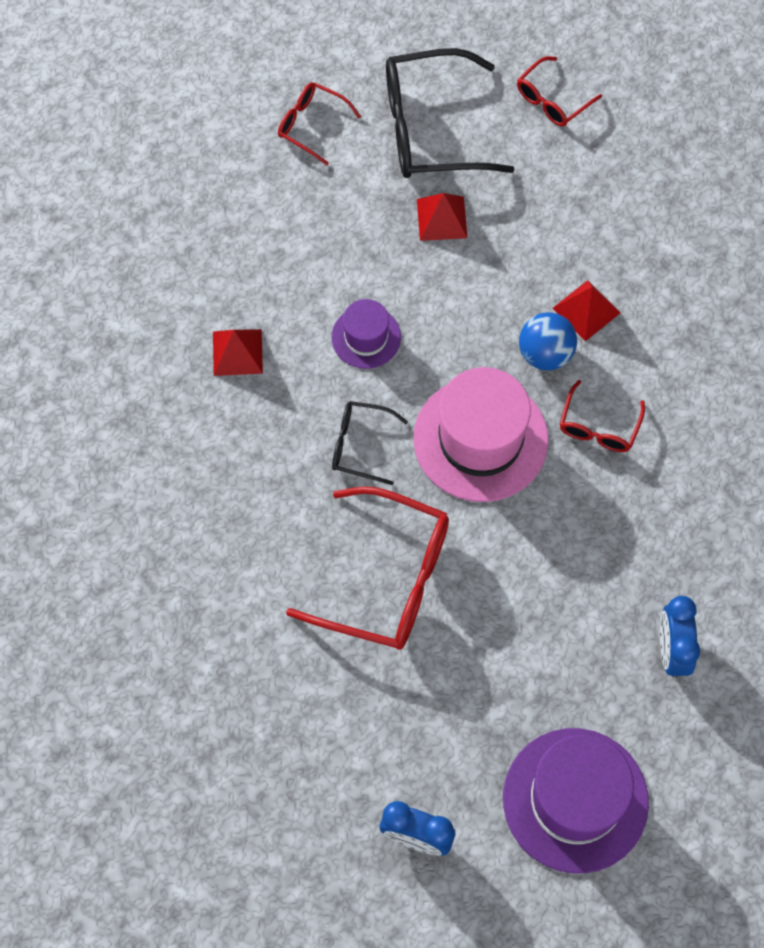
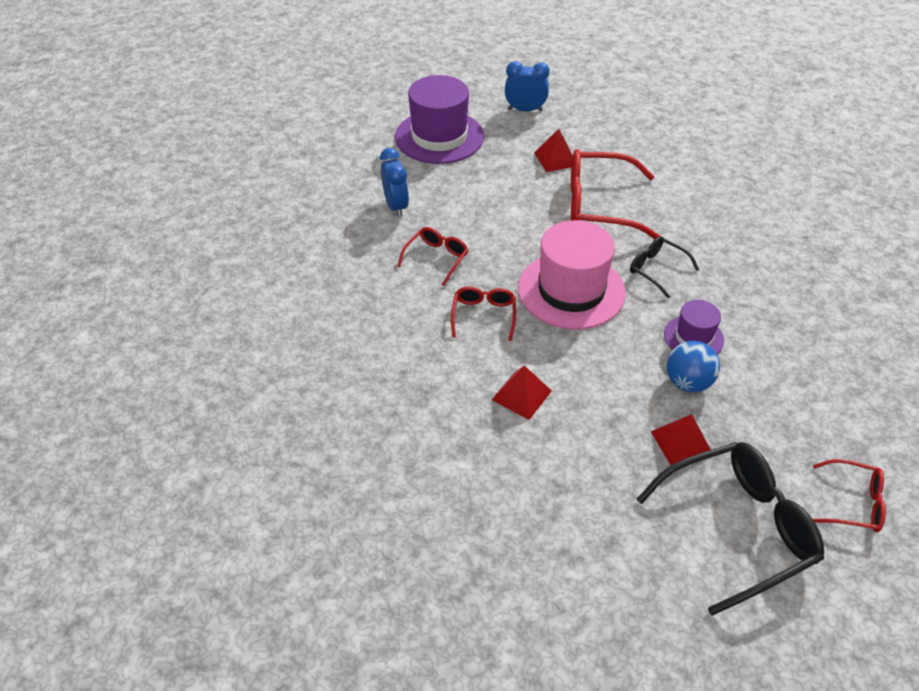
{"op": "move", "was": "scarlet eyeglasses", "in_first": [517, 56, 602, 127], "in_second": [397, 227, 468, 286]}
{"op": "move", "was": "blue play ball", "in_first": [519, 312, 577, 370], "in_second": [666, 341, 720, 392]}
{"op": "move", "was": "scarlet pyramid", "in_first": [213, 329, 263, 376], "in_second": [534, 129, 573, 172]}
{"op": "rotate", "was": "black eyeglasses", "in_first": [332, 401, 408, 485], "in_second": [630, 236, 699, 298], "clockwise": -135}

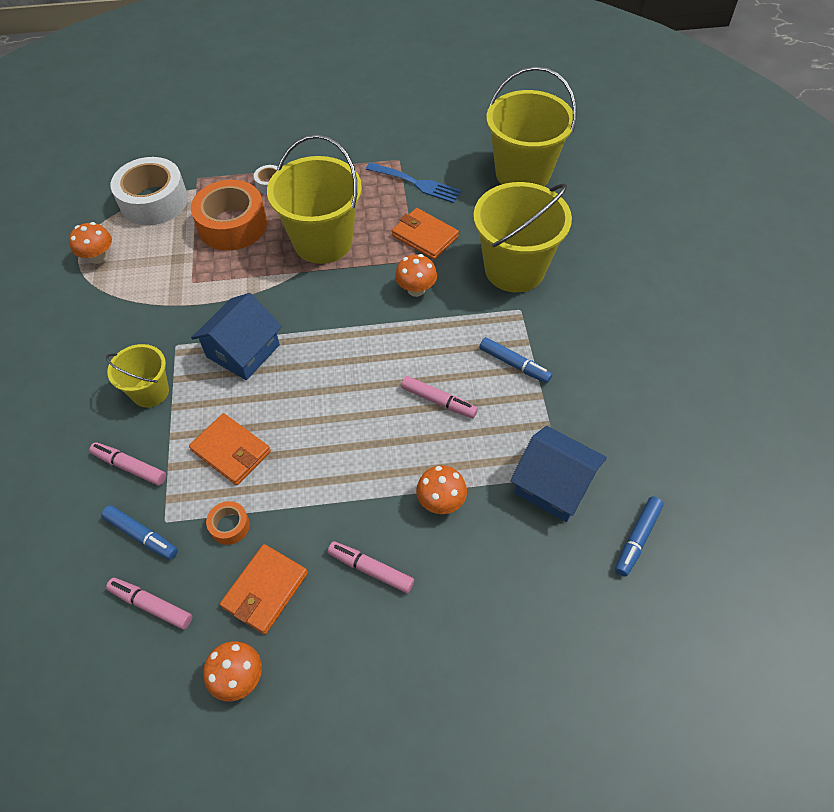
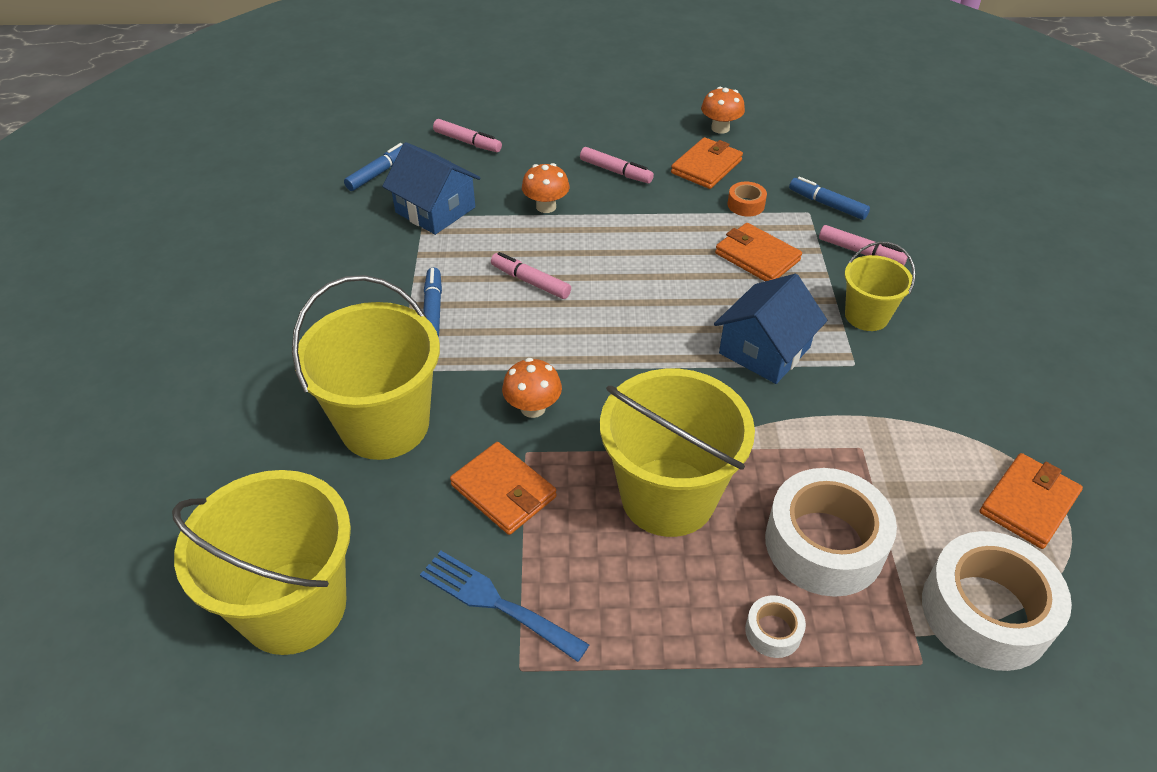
{"op": "recolor", "was": "orange roll of tape", "now": "snow-white roll of tape", "in_first": [191, 180, 267, 251], "in_second": [765, 468, 897, 597]}
{"op": "replace", "was": "orange fungus", "now": "orange wallet", "in_first": [69, 222, 112, 264], "in_second": [979, 453, 1083, 549]}
{"op": "rotate", "was": "blue marker pen", "in_first": [479, 337, 552, 383], "in_second": [423, 267, 442, 337], "clockwise": 45}
{"op": "move", "was": "rose-pink marker pen", "in_first": [106, 578, 192, 630], "in_second": [433, 119, 502, 152]}

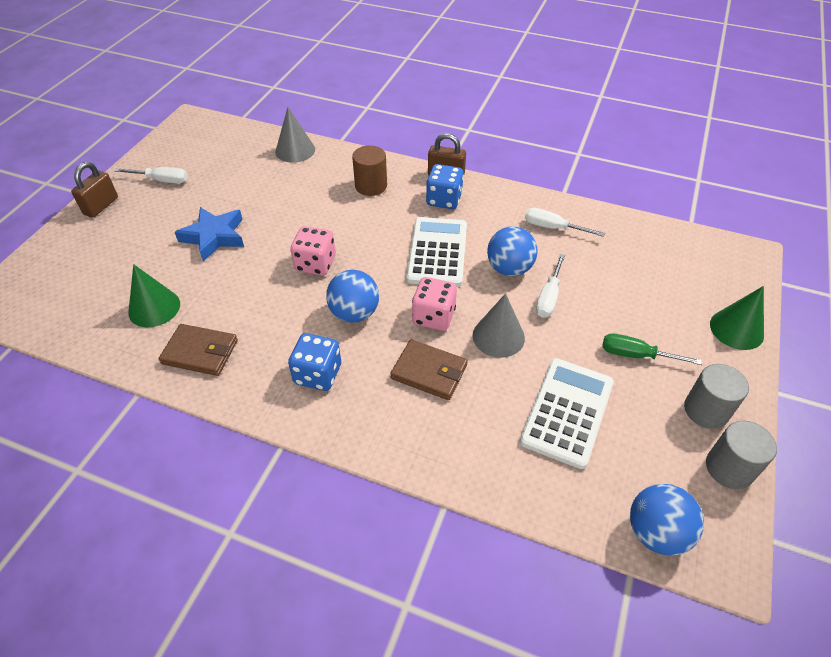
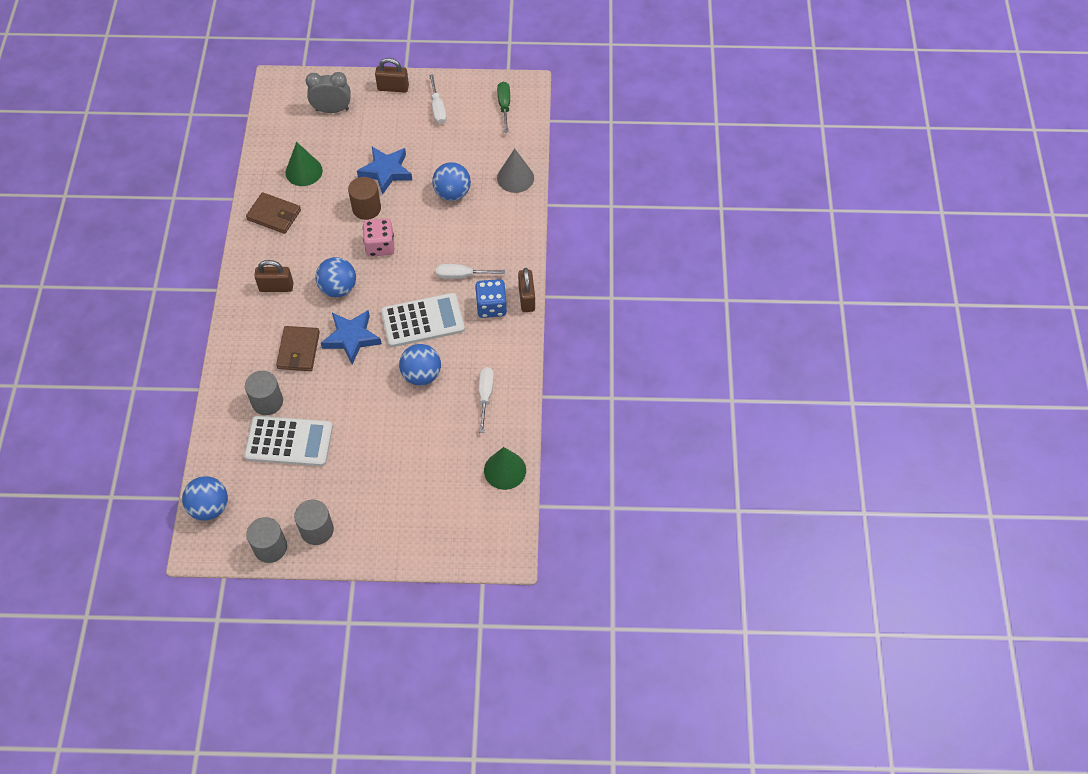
{"op": "move", "was": "dark brown cylinder shape", "in_first": [352, 145, 387, 196], "in_second": [348, 177, 381, 220]}
{"op": "move", "was": "snow-white flat screwdriver", "in_first": [536, 254, 565, 318], "in_second": [436, 264, 505, 279]}
{"op": "replace", "was": "rose-pink dice", "now": "blue star", "in_first": [412, 277, 457, 331], "in_second": [321, 310, 382, 365]}
{"op": "move", "was": "green cone shape", "in_first": [710, 286, 764, 350], "in_second": [484, 447, 526, 490]}
{"op": "delete", "was": "gray cone shape", "in_first": [473, 293, 525, 358]}
{"op": "rotate", "was": "dark brown wallet", "in_first": [159, 324, 238, 376], "in_second": [246, 192, 301, 234], "clockwise": -60}
{"op": "replace", "was": "blue dice", "now": "dark brown small lock", "in_first": [288, 333, 341, 391], "in_second": [254, 260, 293, 292]}
{"op": "move", "was": "green flat screwdriver", "in_first": [603, 333, 702, 365], "in_second": [497, 81, 510, 133]}
{"op": "insert", "now": "gray clock", "in_second": [306, 72, 351, 113]}
{"op": "insert", "now": "blue play ball", "in_second": [432, 162, 471, 201]}
{"op": "insert", "now": "gray cylinder shape", "in_second": [245, 371, 283, 415]}

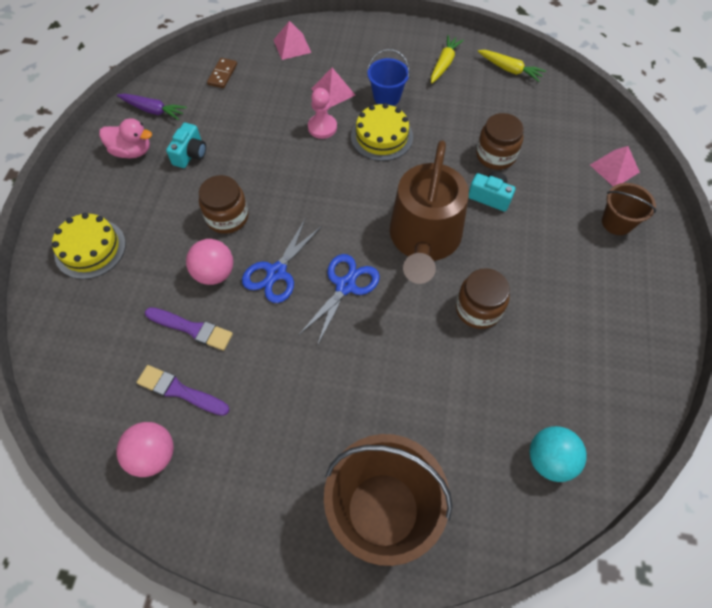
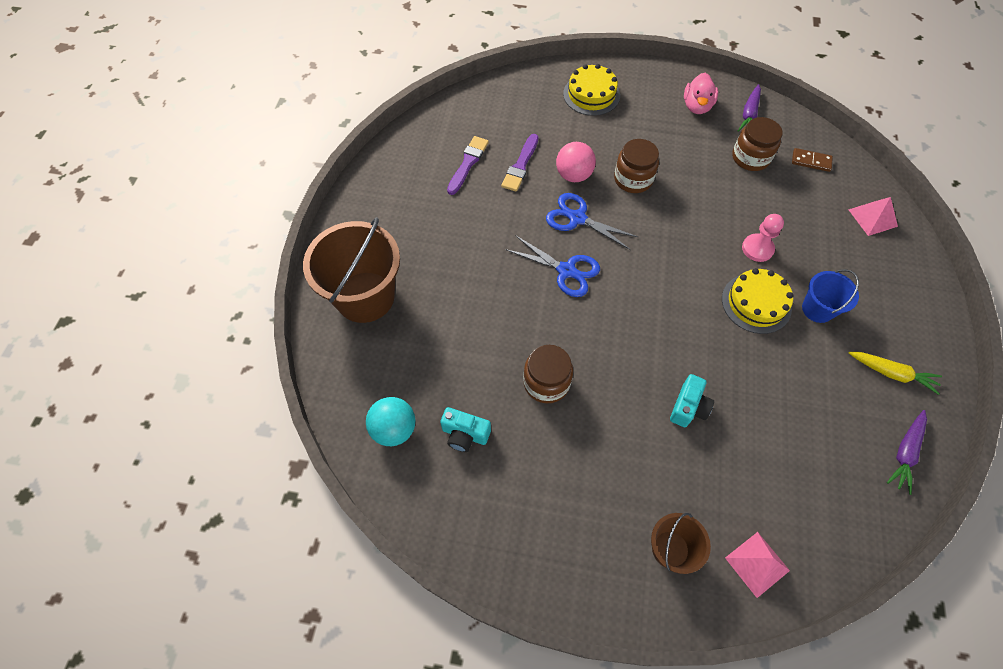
{"op": "recolor", "was": "golden carrot", "now": "violet carrot", "in_first": [478, 50, 546, 82], "in_second": [887, 410, 927, 495]}
{"op": "delete", "was": "rose-pink pyramid", "in_first": [311, 68, 355, 107]}
{"op": "move", "was": "dark brown preserve jar", "in_first": [476, 113, 524, 170], "in_second": [732, 117, 782, 171]}
{"op": "move", "was": "teal compact camera", "in_first": [166, 123, 206, 168], "in_second": [440, 407, 491, 452]}
{"op": "delete", "was": "dark brown sprinkling can", "in_first": [390, 140, 469, 284]}
{"op": "delete", "was": "rose-pink play ball", "in_first": [116, 422, 174, 477]}

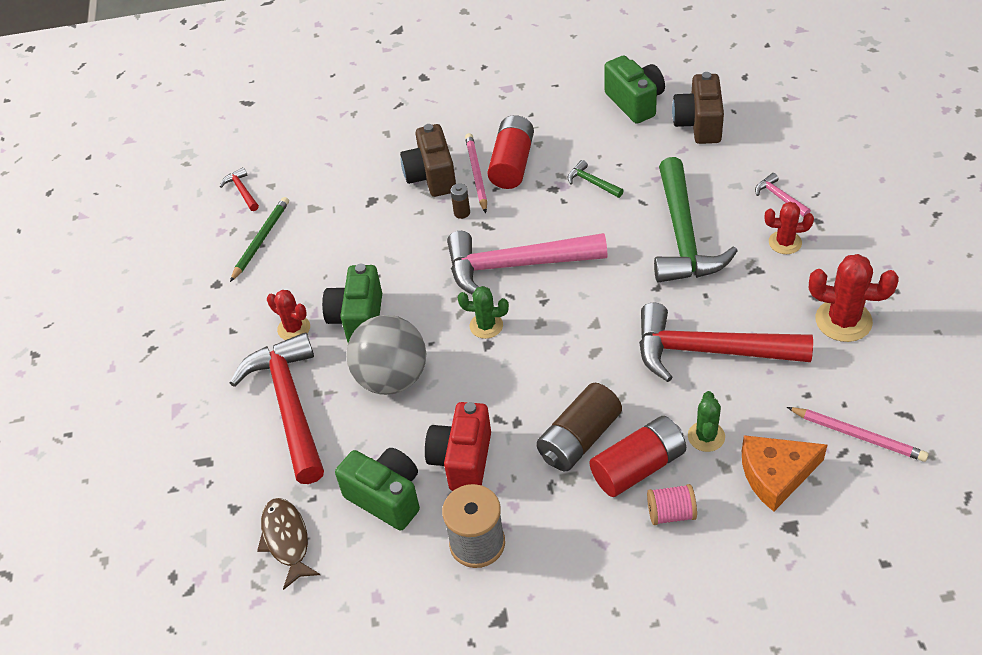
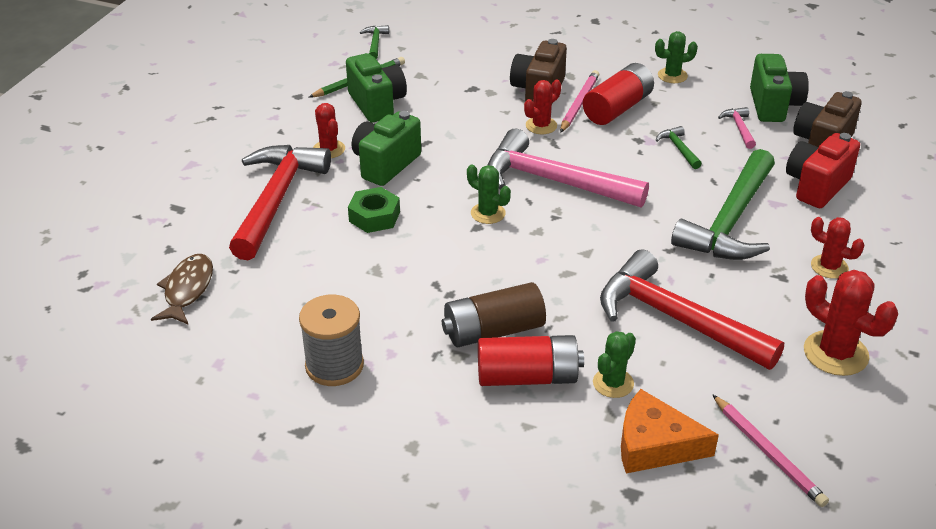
{"op": "recolor", "was": "scarlet carpenter's hammer", "now": "green carpenter's hammer", "in_first": [220, 167, 259, 211], "in_second": [360, 25, 389, 59]}
{"op": "move", "was": "rose-pink carpenter's hammer", "in_first": [755, 173, 811, 217], "in_second": [718, 107, 756, 149]}
{"op": "replace", "was": "dark brown AA battery", "now": "scarlet cactus", "in_first": [450, 183, 470, 219], "in_second": [524, 79, 561, 134]}
{"op": "replace", "was": "gray play ball", "now": "green hexagon nut", "in_first": [346, 315, 426, 395], "in_second": [348, 187, 400, 233]}
{"op": "move", "was": "scarlet compact camera", "in_first": [425, 402, 491, 491], "in_second": [786, 133, 860, 208]}
{"op": "move", "was": "green compact camera", "in_first": [335, 448, 420, 531], "in_second": [346, 53, 407, 122]}
{"op": "delete", "was": "rose-pink reel of thread", "in_first": [647, 484, 697, 525]}
{"op": "insert", "now": "green cactus", "in_second": [655, 31, 698, 83]}

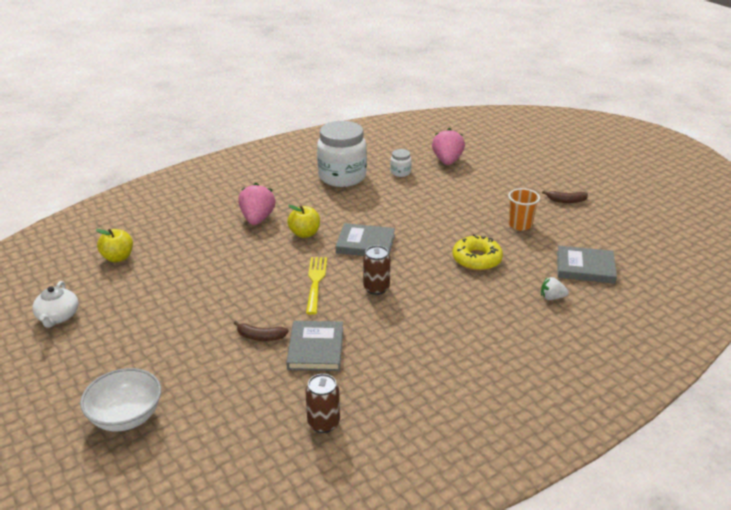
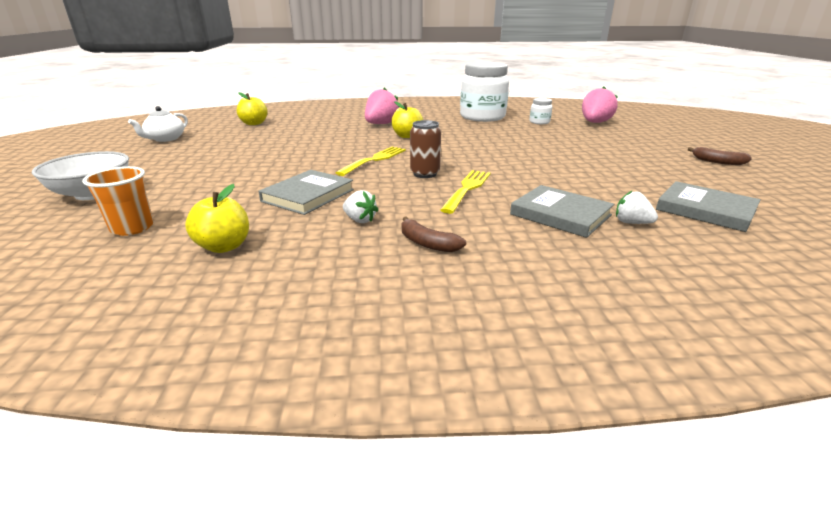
{"op": "move", "was": "orange beaker", "in_first": [508, 188, 540, 230], "in_second": [82, 166, 154, 236]}
{"op": "move", "was": "gray hardback", "in_first": [336, 223, 395, 256], "in_second": [510, 185, 614, 238]}
{"op": "delete", "was": "golden glazed donut", "in_first": [452, 234, 503, 271]}
{"op": "move", "was": "dark brown banana fruit", "in_first": [234, 321, 289, 341], "in_second": [402, 216, 466, 252]}
{"op": "replace", "was": "dark brown can", "now": "golden apple fruit", "in_first": [305, 374, 340, 433], "in_second": [185, 184, 249, 253]}
{"op": "insert", "now": "golden table fork", "in_second": [440, 170, 491, 214]}
{"op": "insert", "now": "snow-white strawberry", "in_second": [343, 190, 378, 223]}

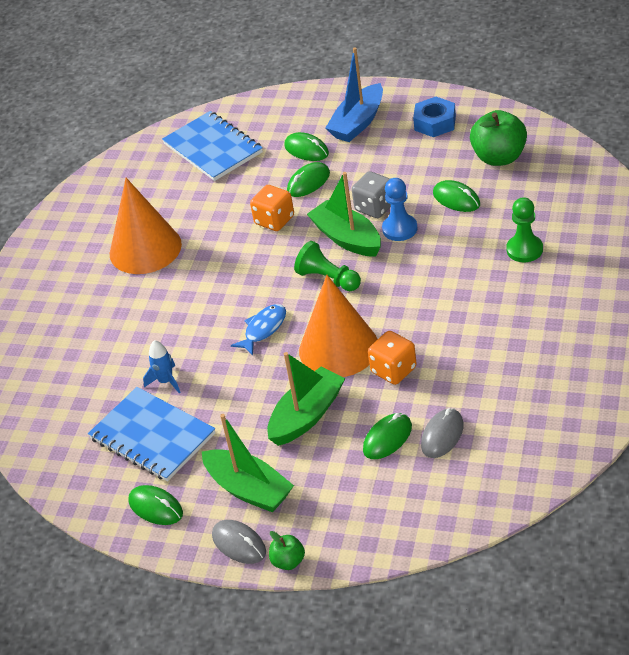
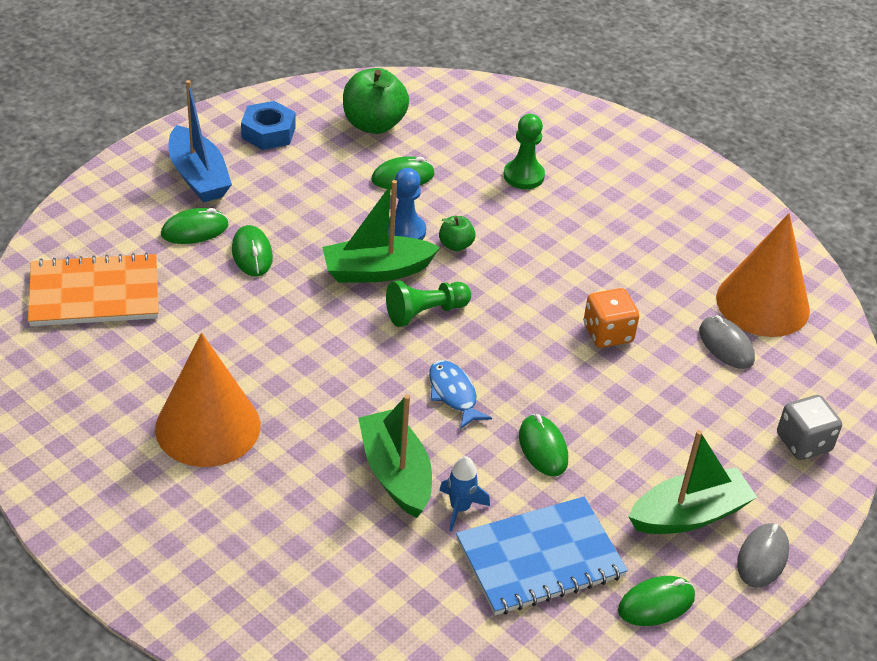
{"op": "recolor", "was": "blue notebook", "now": "orange notebook", "in_first": [162, 111, 263, 181], "in_second": [28, 252, 159, 326]}
{"op": "move", "was": "gray dice", "in_first": [352, 171, 391, 218], "in_second": [777, 395, 842, 460]}
{"op": "delete", "was": "orange dice", "in_first": [250, 185, 294, 231]}
{"op": "move", "was": "orange cone shape", "in_first": [299, 275, 378, 377], "in_second": [716, 213, 810, 337]}
{"op": "move", "was": "green boat", "in_first": [267, 352, 345, 446], "in_second": [358, 395, 432, 518]}
{"op": "move", "was": "green PC mouse", "in_first": [363, 413, 412, 459], "in_second": [519, 414, 568, 476]}
{"op": "rotate", "was": "gray PC mouse", "in_first": [212, 520, 266, 564], "in_second": [737, 523, 789, 588], "clockwise": -45}
{"op": "move", "was": "green apple fruit", "in_first": [269, 531, 305, 570], "in_second": [439, 216, 476, 251]}

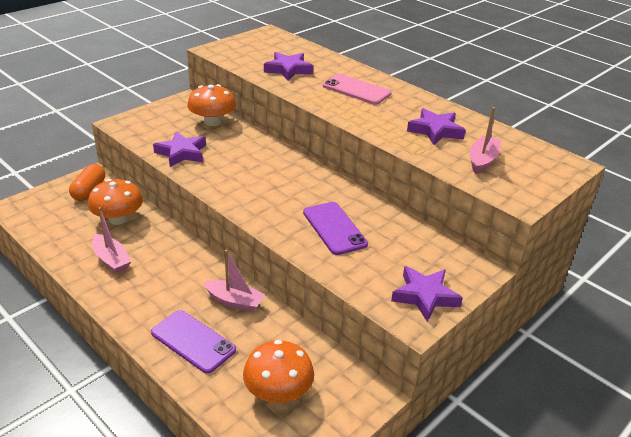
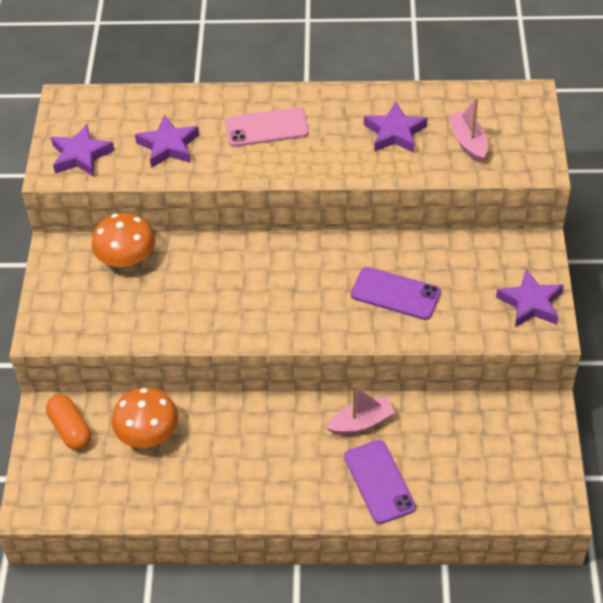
{"op": "move", "was": "violet star", "in_first": [153, 131, 206, 167], "in_second": [51, 124, 115, 177]}
{"op": "delete", "was": "rose-pink boat", "in_first": [92, 207, 132, 274]}
{"op": "rotate", "was": "violet smartphone", "in_first": [151, 310, 236, 374], "in_second": [344, 440, 416, 524], "clockwise": 75}
{"op": "delete", "was": "orange fungus", "in_first": [243, 340, 314, 403]}

